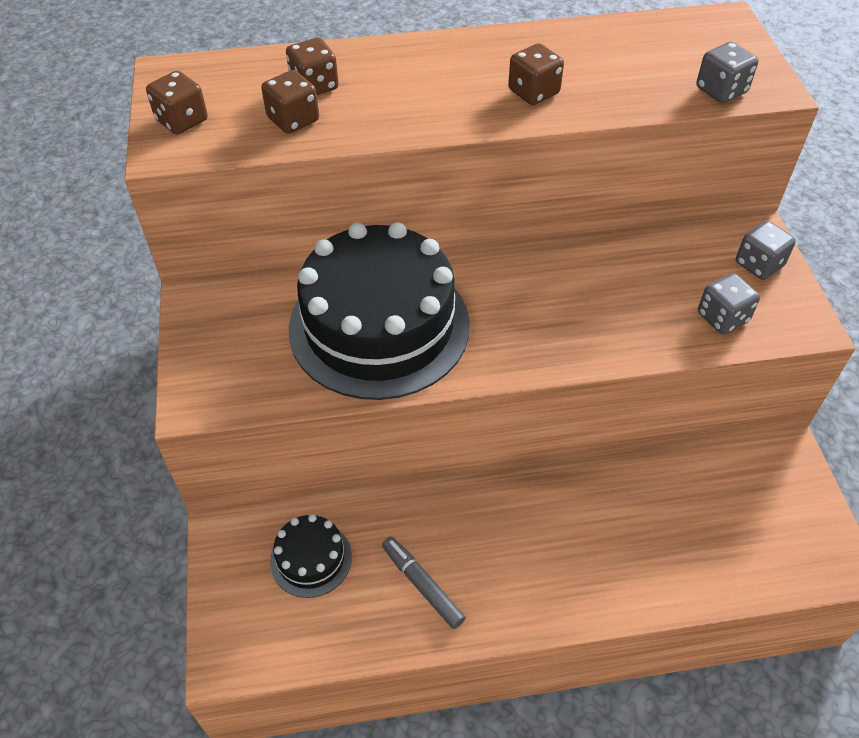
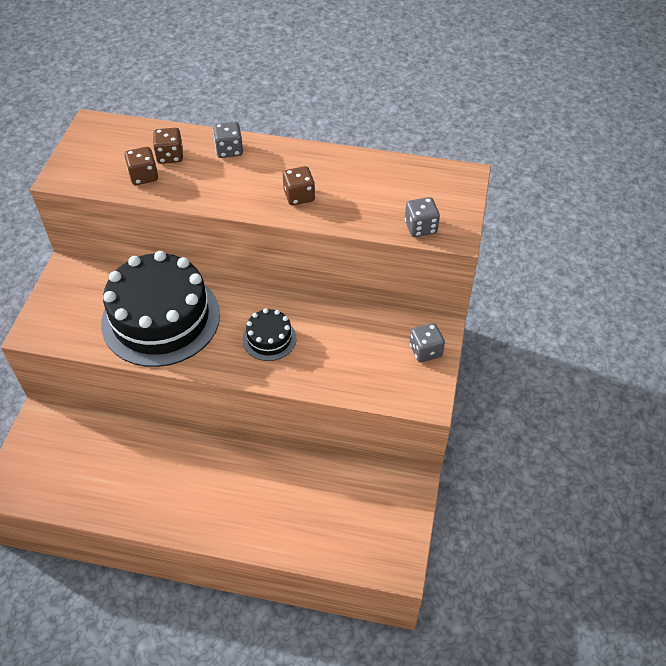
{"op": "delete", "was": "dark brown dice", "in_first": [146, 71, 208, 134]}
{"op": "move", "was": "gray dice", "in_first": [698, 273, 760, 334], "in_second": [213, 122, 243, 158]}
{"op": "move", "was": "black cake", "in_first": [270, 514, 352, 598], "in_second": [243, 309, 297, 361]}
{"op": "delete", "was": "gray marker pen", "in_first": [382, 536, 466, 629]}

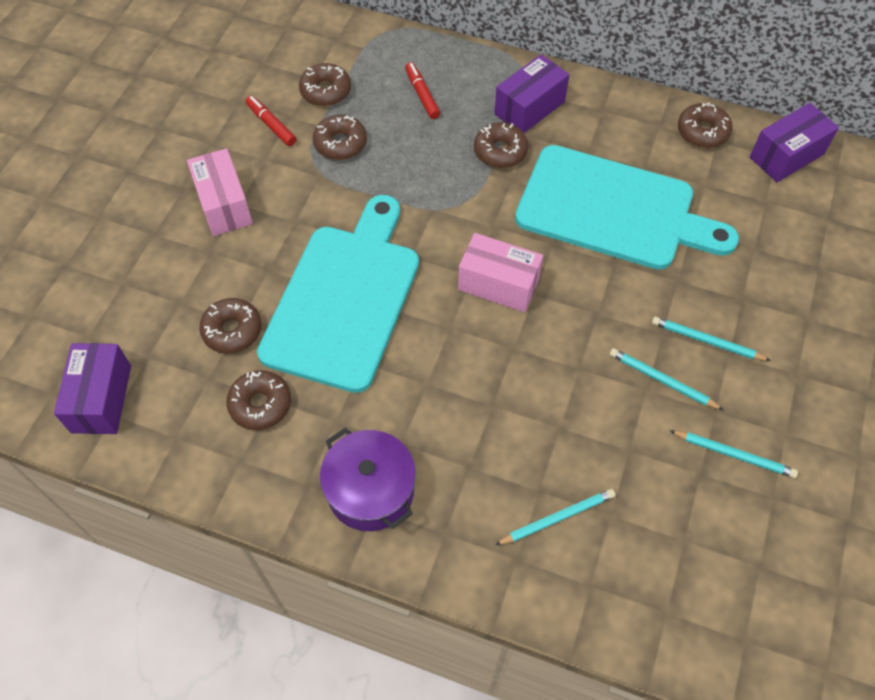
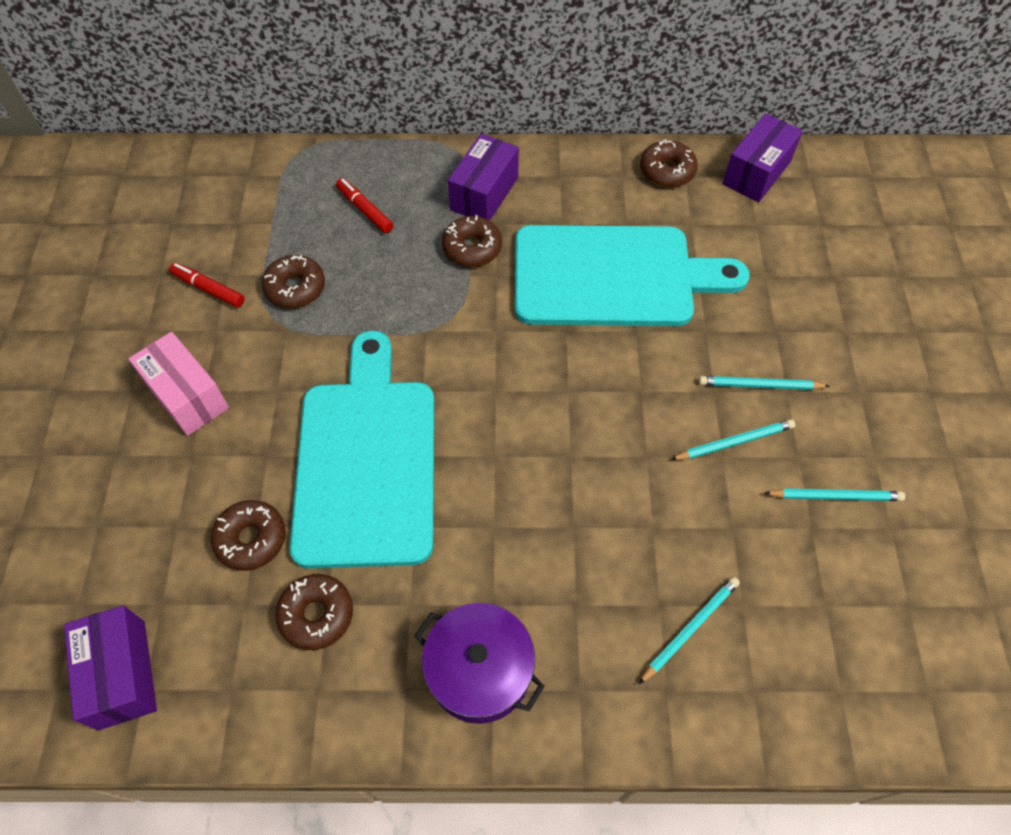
{"op": "delete", "was": "dark brown glazed donut", "in_first": [299, 63, 351, 106]}
{"op": "delete", "was": "rose-pink parcel", "in_first": [458, 233, 543, 312]}
{"op": "rotate", "was": "teal pencil", "in_first": [610, 348, 723, 410], "in_second": [670, 419, 795, 460], "clockwise": 150}

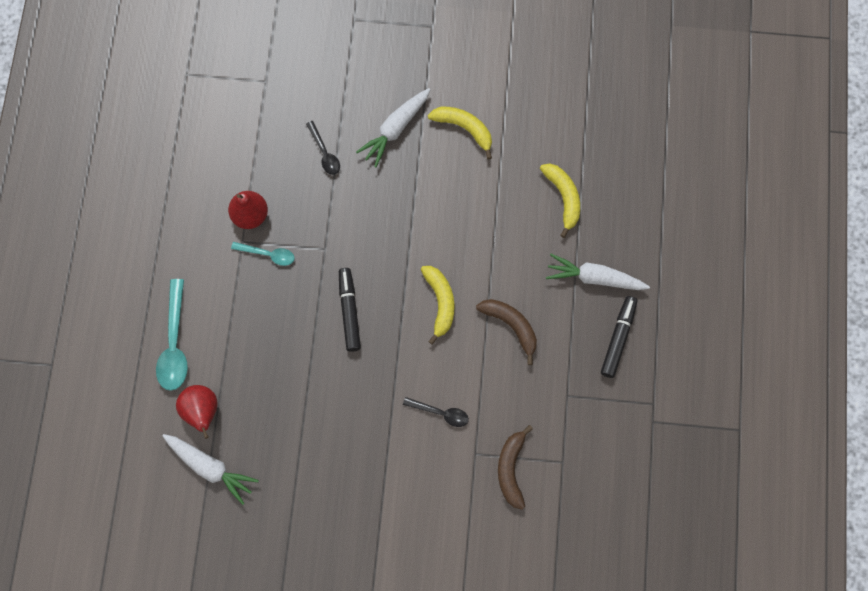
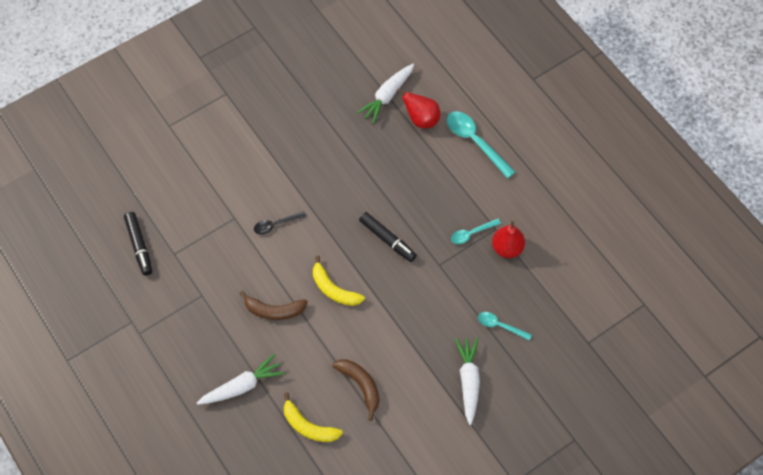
{"op": "delete", "was": "golden banana fruit", "in_first": [428, 107, 492, 160]}
{"op": "recolor", "was": "black teaspoon", "now": "teal teaspoon", "in_first": [306, 121, 340, 175], "in_second": [478, 312, 532, 341]}
{"op": "move", "was": "black marker pen", "in_first": [601, 296, 638, 378], "in_second": [124, 212, 152, 276]}
{"op": "move", "was": "dark brown banana fruit", "in_first": [498, 425, 533, 510], "in_second": [333, 359, 379, 421]}
{"op": "rotate", "was": "snow-white carrot", "in_first": [162, 434, 259, 505], "in_second": [357, 64, 414, 124], "clockwise": -45}

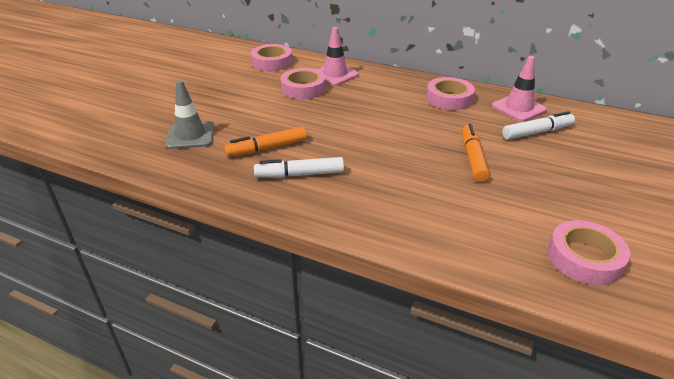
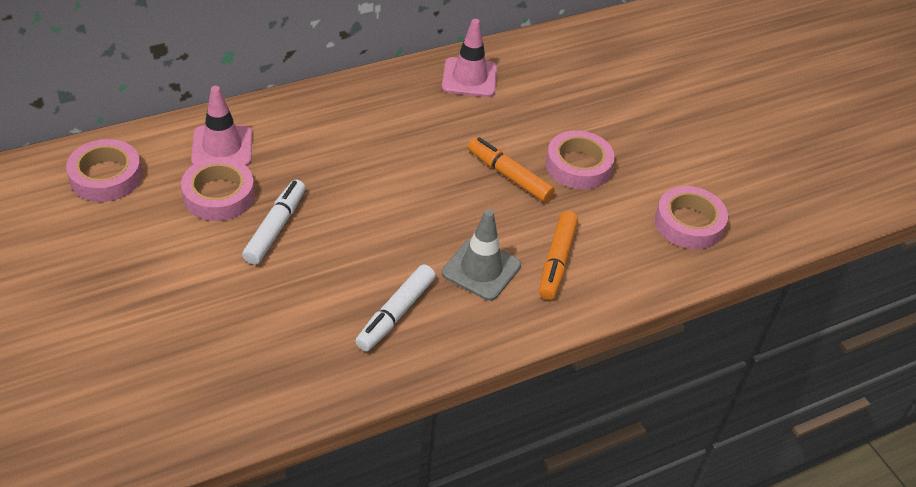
{"op": "move", "was": "rose-pink roll of tape", "in_first": [426, 77, 475, 110], "in_second": [546, 130, 615, 190]}
{"op": "move", "was": "gray road cone", "in_first": [165, 80, 214, 149], "in_second": [442, 209, 521, 301]}
{"op": "move", "was": "snow-white marker pen", "in_first": [502, 111, 575, 140], "in_second": [242, 180, 305, 265]}
{"op": "move", "was": "orange marker pen", "in_first": [224, 126, 307, 157], "in_second": [539, 211, 578, 300]}

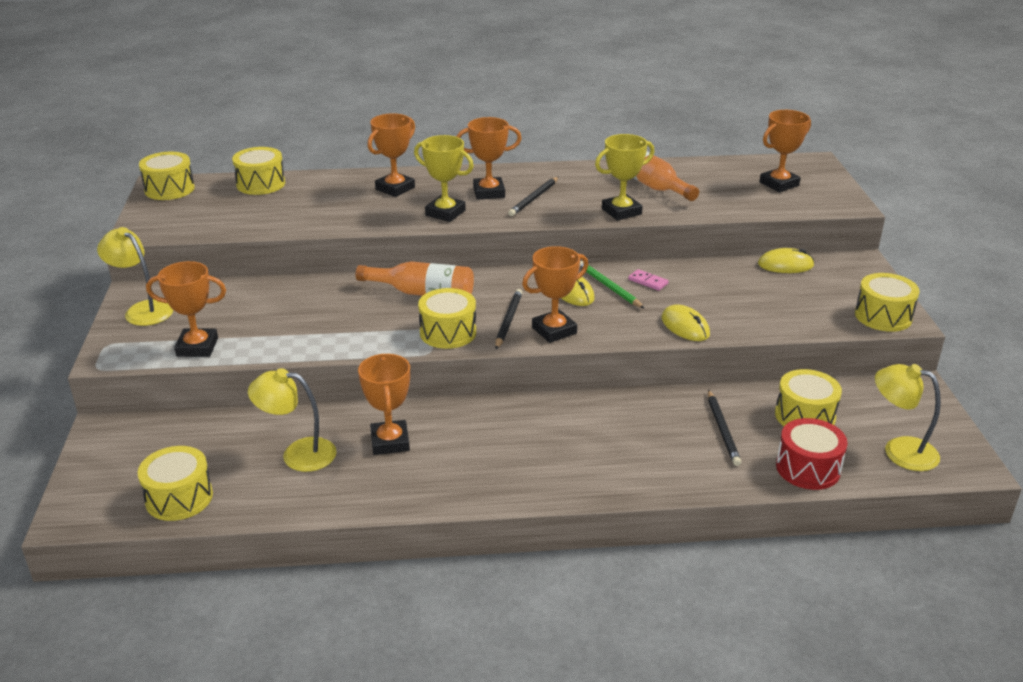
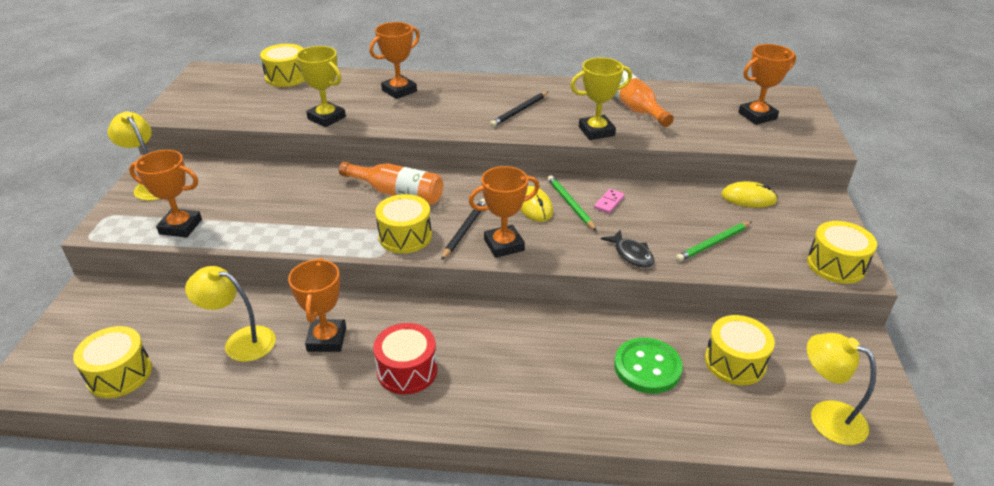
{"op": "delete", "was": "orange trophy", "in_first": [456, 117, 522, 200]}
{"op": "move", "was": "golden trophy", "in_first": [414, 135, 474, 222], "in_second": [296, 46, 346, 127]}
{"op": "delete", "was": "golden toy drum", "in_first": [139, 152, 195, 200]}
{"op": "rotate", "was": "rose-pink domino", "in_first": [628, 269, 669, 291], "in_second": [594, 189, 625, 213], "clockwise": 75}
{"op": "replace", "was": "golden PC mouse", "now": "black fish figure", "in_first": [662, 304, 710, 341], "in_second": [601, 230, 655, 268]}
{"op": "replace", "was": "black pencil", "now": "green sewing button", "in_first": [708, 390, 741, 466], "in_second": [614, 338, 683, 394]}
{"op": "move", "was": "scarlet toy drum", "in_first": [776, 418, 848, 490], "in_second": [373, 323, 437, 394]}
{"op": "insert", "now": "green pencil", "in_second": [676, 222, 751, 262]}

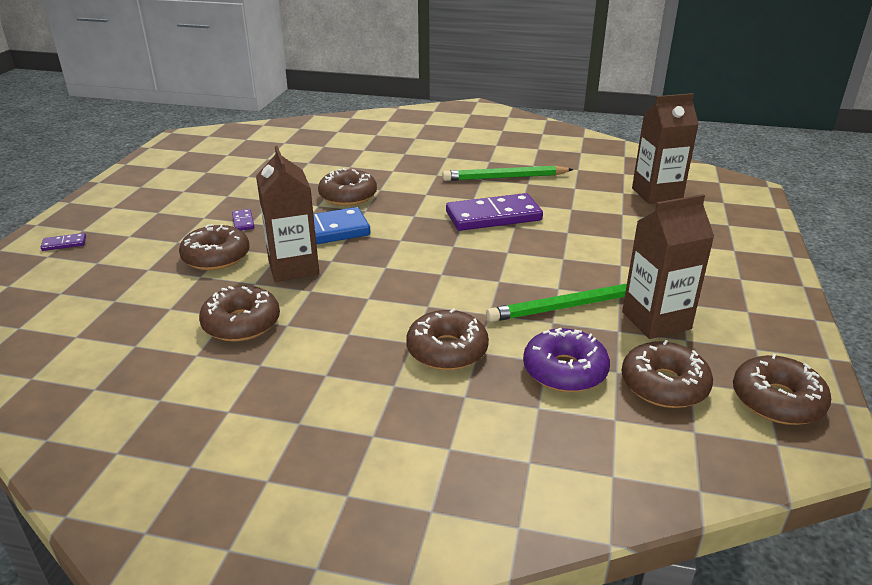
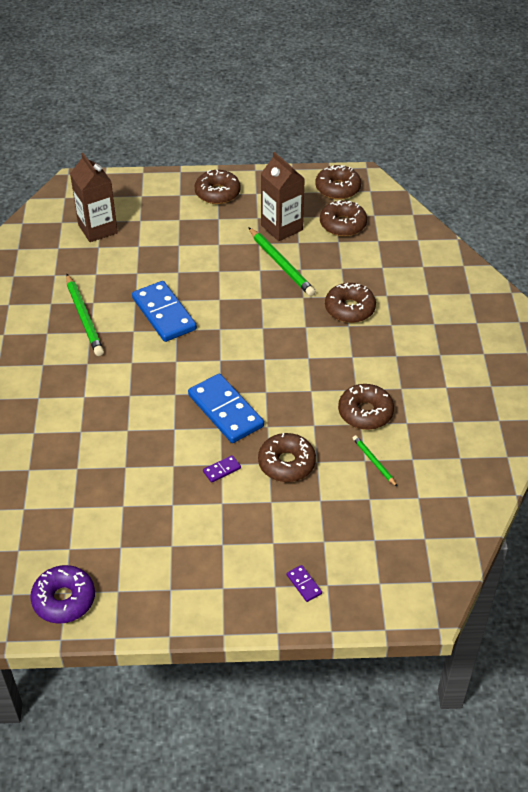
{"op": "delete", "was": "dark brown milk carton", "in_first": [256, 146, 319, 282]}
{"op": "move", "was": "dark brown glazed donut", "in_first": [318, 168, 377, 206], "in_second": [195, 170, 241, 204]}
{"op": "recolor", "was": "violet domino", "now": "blue domino", "in_first": [446, 193, 543, 231], "in_second": [132, 281, 197, 342]}
{"op": "move", "was": "violet glazed donut", "in_first": [523, 328, 610, 392], "in_second": [30, 565, 95, 624]}
{"op": "insert", "now": "green pencil", "in_second": [353, 435, 397, 487]}

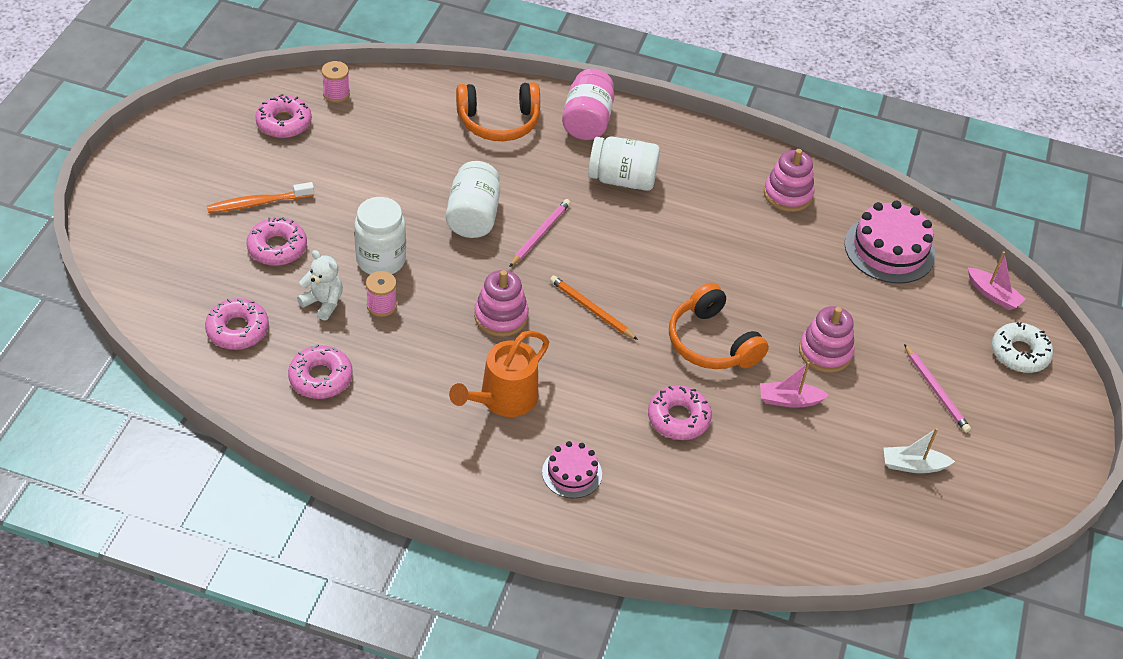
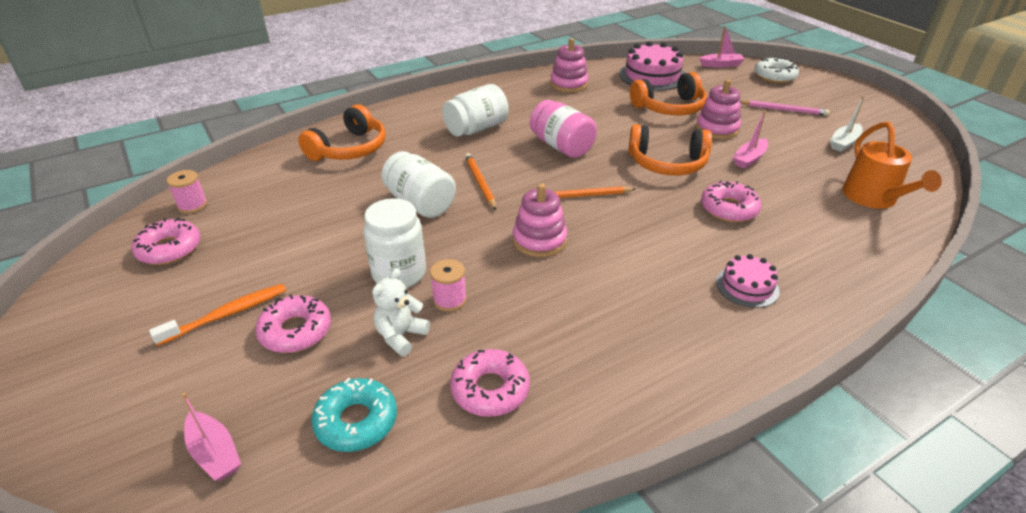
{"op": "move", "was": "rose-pink preserve jar", "in_first": [562, 69, 614, 140], "in_second": [530, 100, 597, 158]}
{"op": "rotate", "was": "orange dental brush", "in_first": [207, 182, 314, 213], "in_second": [149, 284, 286, 346], "clockwise": -150}
{"op": "recolor", "was": "rose-pink pencil", "now": "orange pencil", "in_first": [509, 199, 571, 267], "in_second": [465, 153, 496, 210]}
{"op": "rotate", "was": "snow-white stuffed bear", "in_first": [297, 250, 343, 321], "in_second": [372, 268, 430, 356], "clockwise": -45}
{"op": "recolor", "was": "rose-pink glazed donut", "now": "teal glazed donut", "in_first": [205, 298, 269, 350], "in_second": [311, 378, 397, 452]}
{"op": "move", "was": "orange sprinkling can", "in_first": [449, 330, 549, 417], "in_second": [842, 122, 942, 209]}
{"op": "insert", "now": "orange headset", "in_second": [630, 72, 707, 116]}
{"op": "insert", "now": "rose-pink boat", "in_second": [182, 392, 241, 481]}

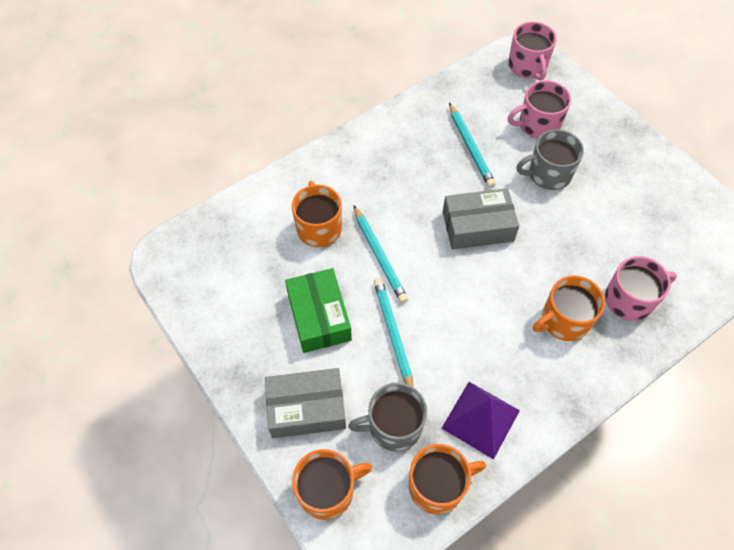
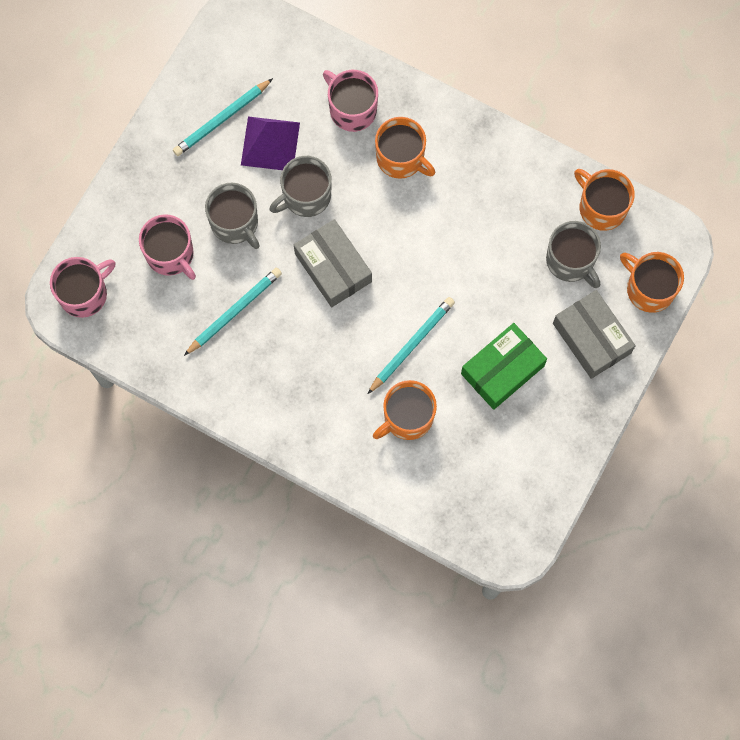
{"op": "move", "was": "teal pencil", "in_first": [374, 278, 414, 387], "in_second": [173, 78, 273, 156]}
{"op": "move", "was": "violet pyramid", "in_first": [442, 382, 520, 459], "in_second": [241, 117, 300, 170]}
{"op": "insert", "now": "gray tea mug", "in_second": [270, 156, 332, 217]}

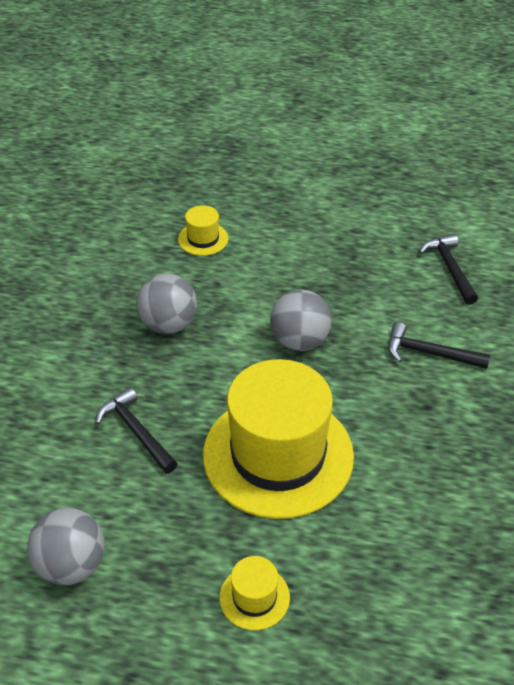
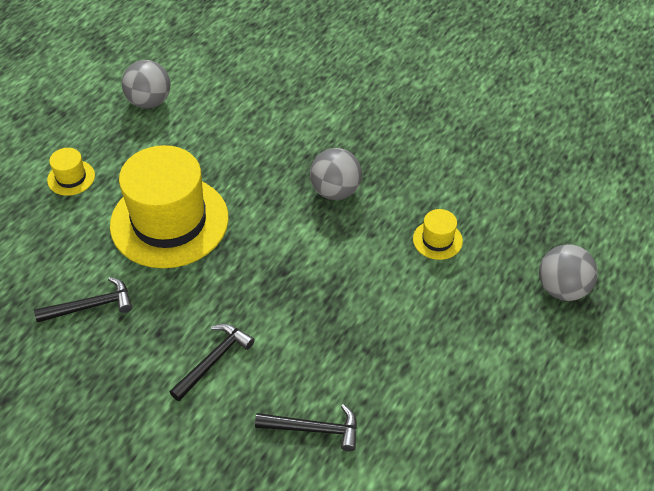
{"op": "move", "was": "gray play ball", "in_first": [270, 290, 332, 351], "in_second": [539, 244, 597, 301]}
{"op": "move", "was": "black carpenter's hammer", "in_first": [96, 387, 178, 474], "in_second": [34, 277, 132, 323]}

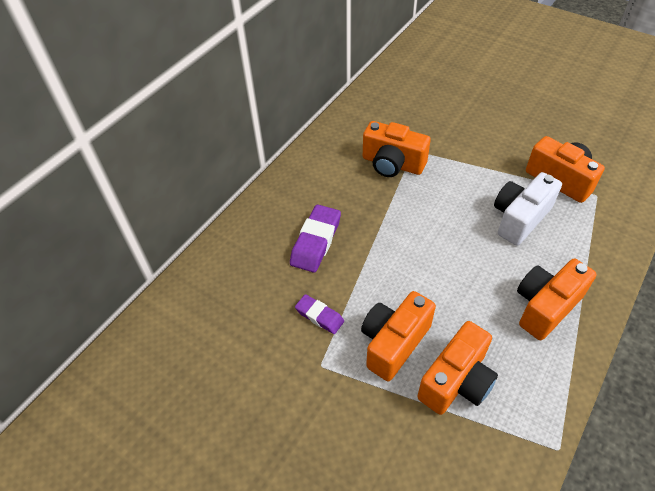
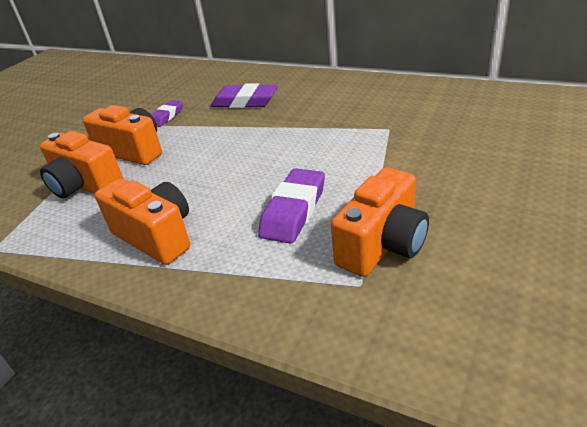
{"op": "delete", "was": "orange compact camera", "in_first": [363, 121, 431, 177]}
{"op": "replace", "was": "snow-white compact camera", "now": "violet gum eraser", "in_first": [494, 172, 562, 246], "in_second": [258, 168, 325, 244]}

